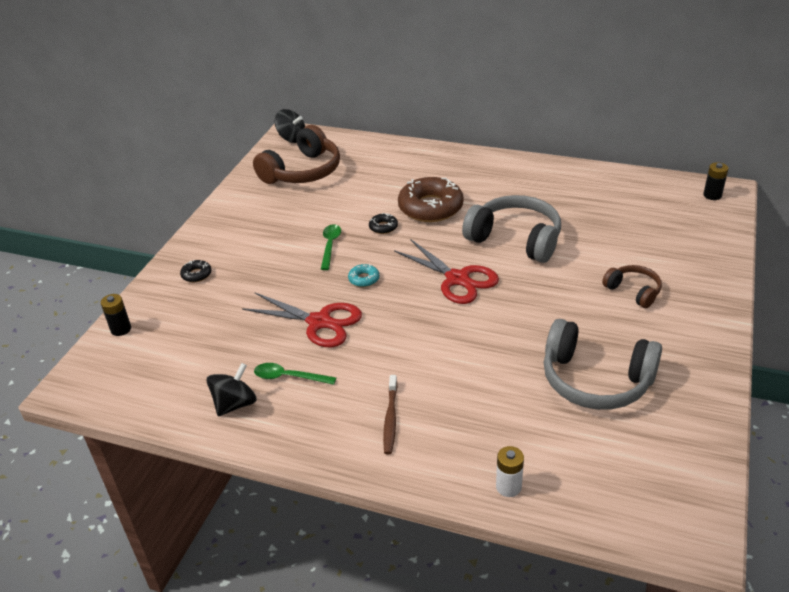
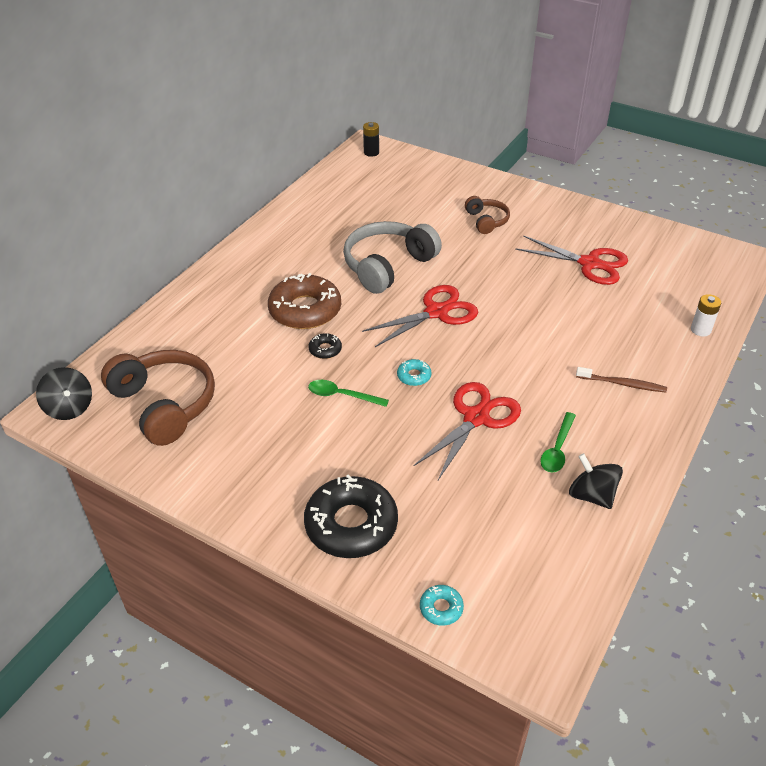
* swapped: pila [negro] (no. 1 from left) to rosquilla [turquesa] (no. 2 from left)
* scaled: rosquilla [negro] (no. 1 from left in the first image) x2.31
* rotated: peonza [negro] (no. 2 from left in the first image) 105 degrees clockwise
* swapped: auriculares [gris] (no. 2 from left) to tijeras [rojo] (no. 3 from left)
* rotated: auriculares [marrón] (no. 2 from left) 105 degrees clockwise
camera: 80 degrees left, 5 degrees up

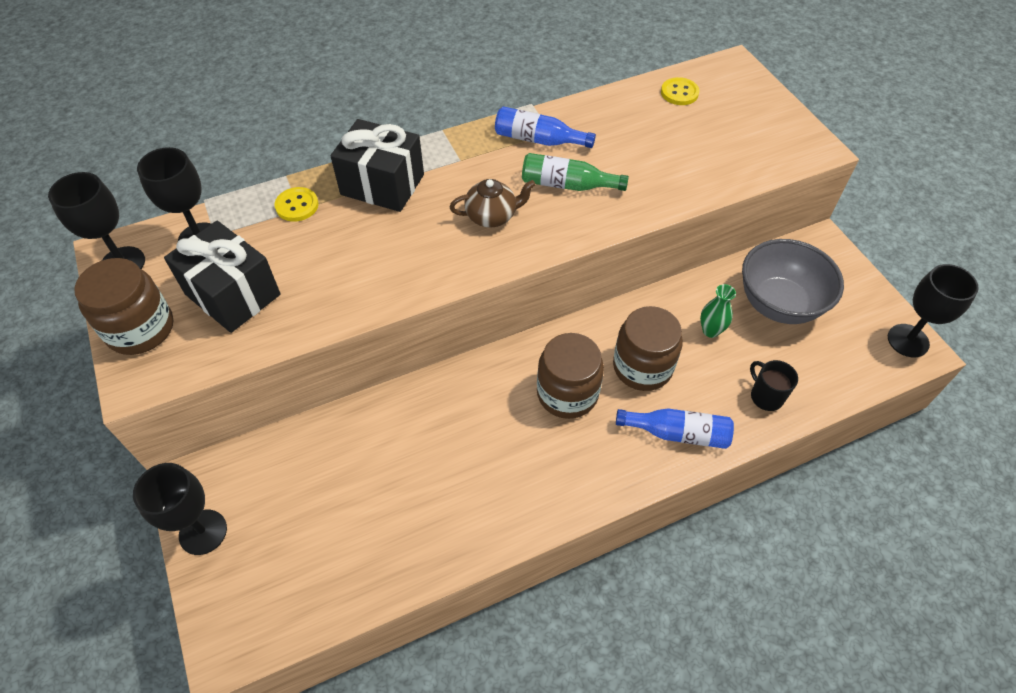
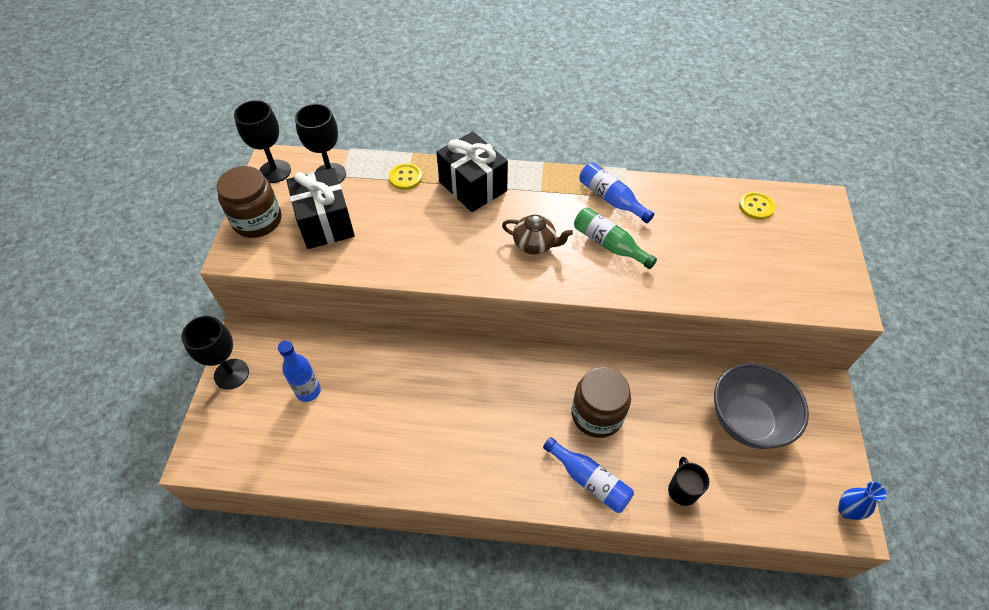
* gone: tarro [marrón] (no. 2 from left)
* gone: florero [verde]
* swapped: copa [negro] (no. 4 from left) to florero [azul]
* new: botella [azul] (no. 1 from left)
camera: 30 degrees right, 0 degrees up

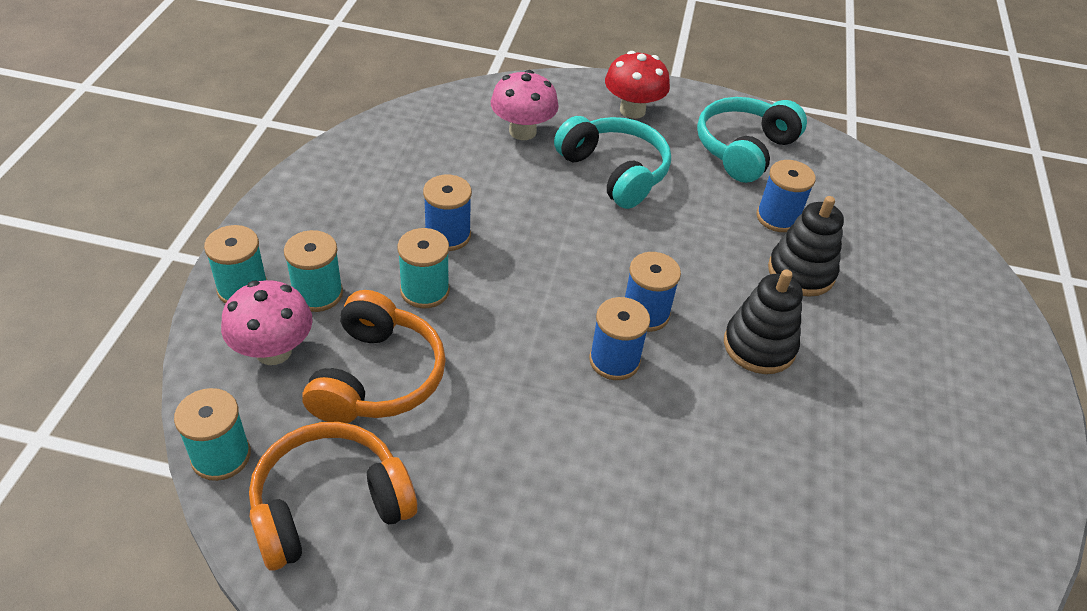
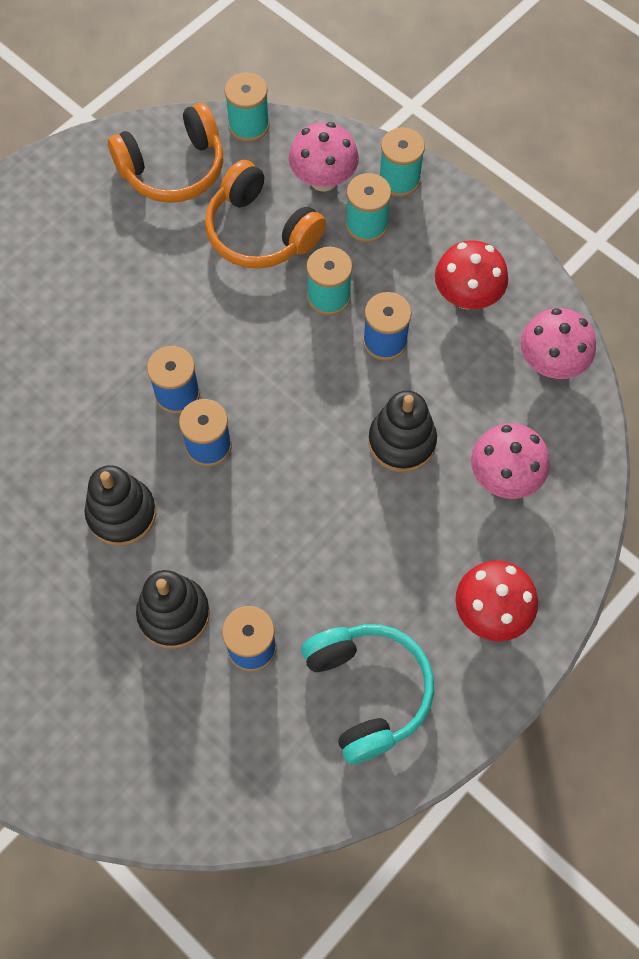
* rotated: auriculares [naranja] (no. 1 from left) 60 degrees clockwise
* gone: auriculares [turquesa] (no. 1 from left)
* new: juguete apilable [negro] (no. 3 from left)
* new: seta [rojo] (no. 1 from left)
* new: seta [rosa] (no. 3 from left)
camera: 125 degrees right, 20 degrees up

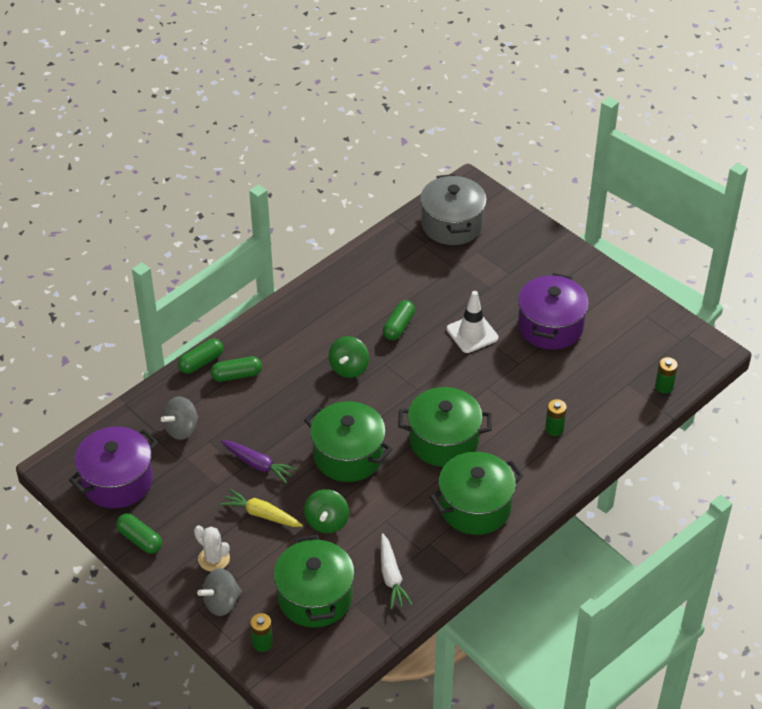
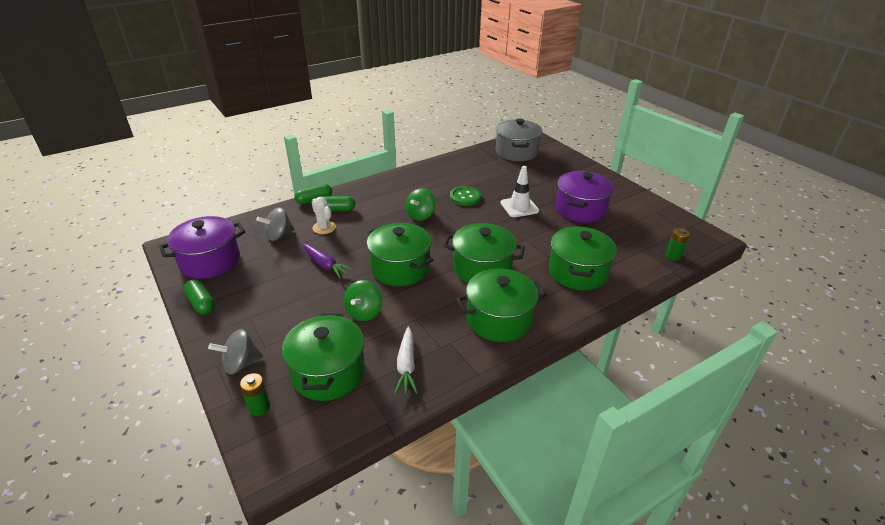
* shifted: cactus [blanco]
* gone: zanahoria [amarillo]
* swapped: cápsula [verde] (no. 4 from left) to botón [verde]
* swapped: pila [verde] (no. 2 from left) to olla [verde] (no. 5 from left)
camera: 10 degrees right, 10 degrees down

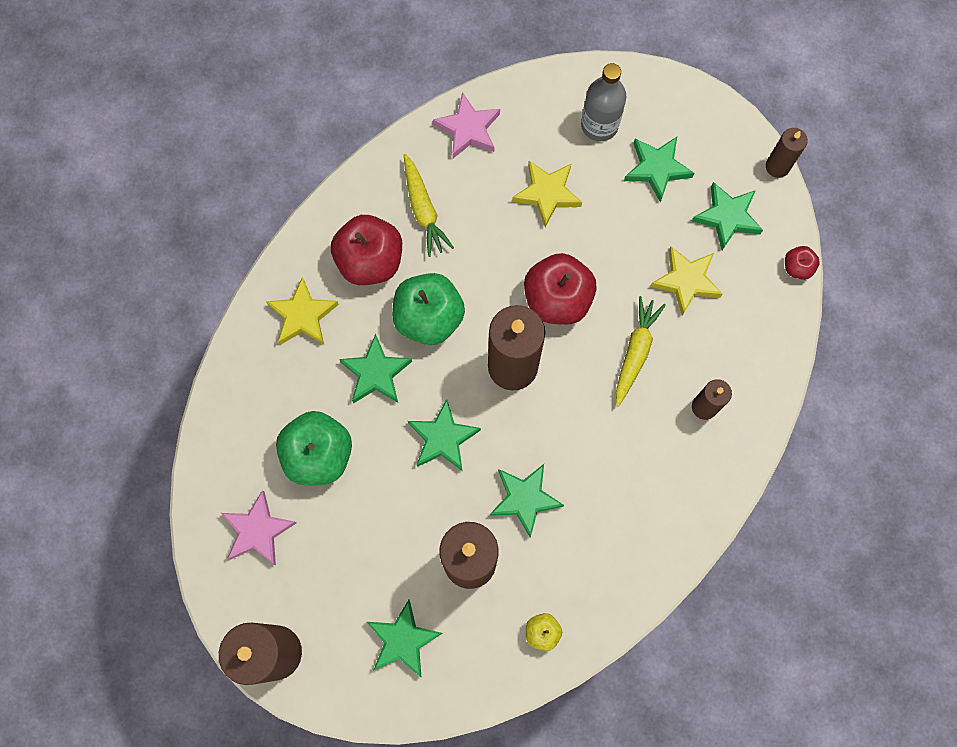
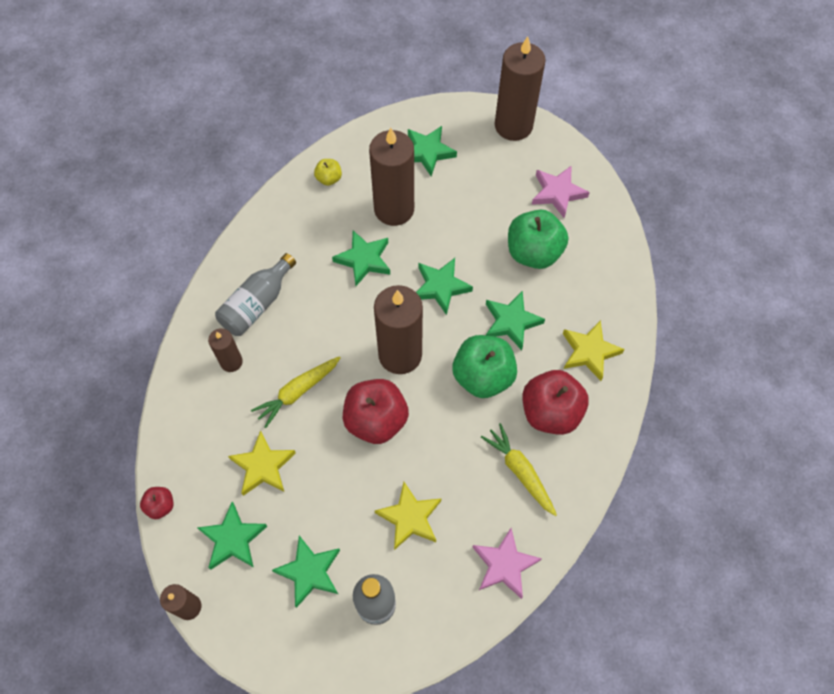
* rotated: zanahoria [amarillo] (no. 2 from left in the first image) 45 degrees clockwise
* new: botella [gris] (no. 1 from left)
camera: 165 degrees right, 10 degrees down

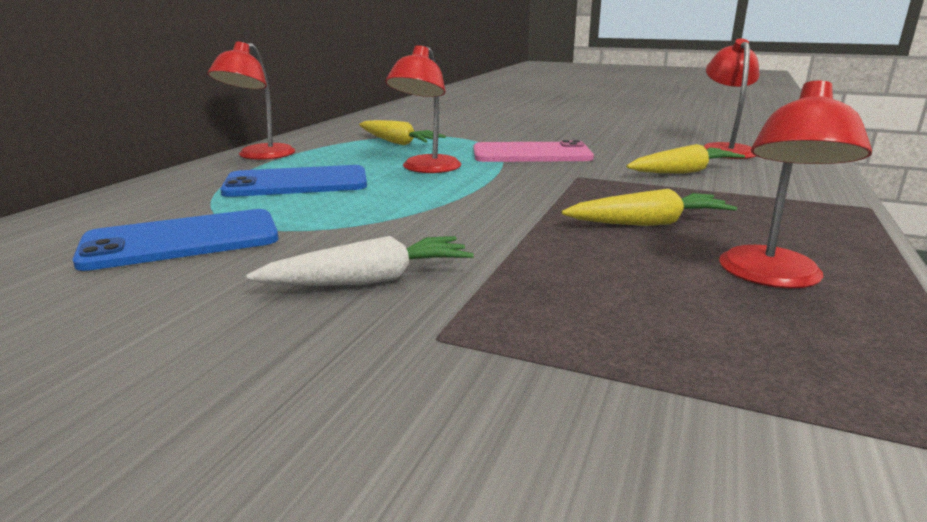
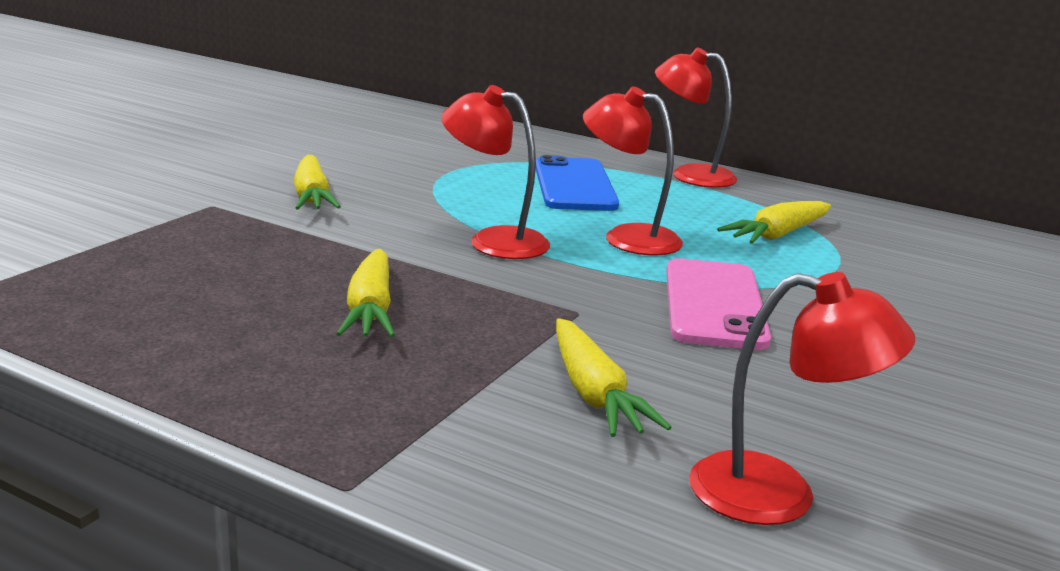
* gone: móvil [azul] (no. 1 from left)
* repainted: zanahoria [blanco] to zanahoria [amarillo] (no. 1 from left)
* shifted: lámpara [rojo] (no. 4 from left in the first image) to lámpara [rojo] (no. 1 from left)
camera: 95 degrees right, 0 degrees up

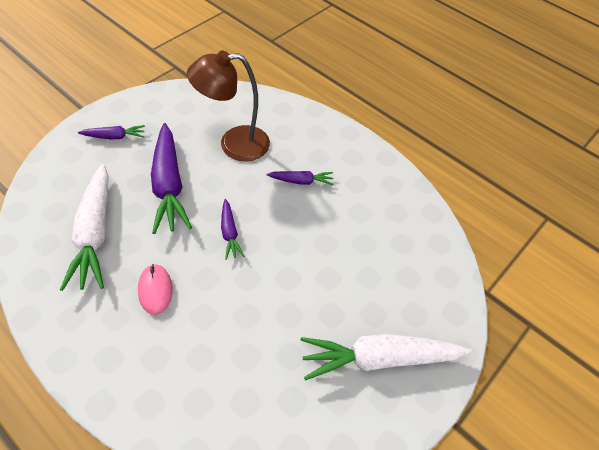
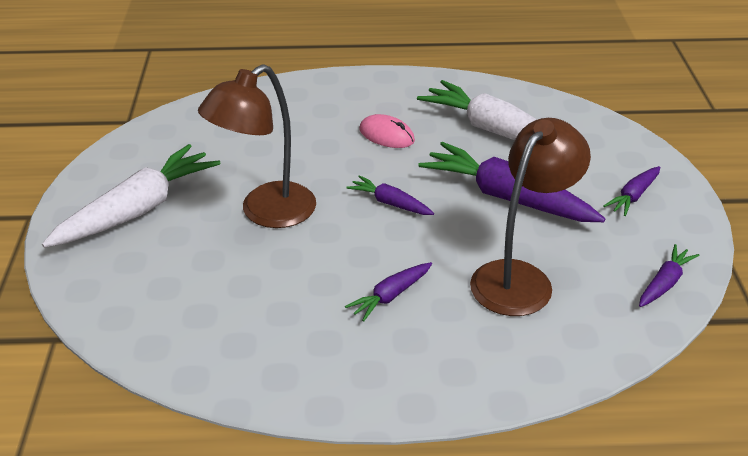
* new: lámpara [marrón] (no. 1 from left)
* new: zanahoria [morado] (no. 5 from left)
camera: 140 degrees right, 15 degrees down

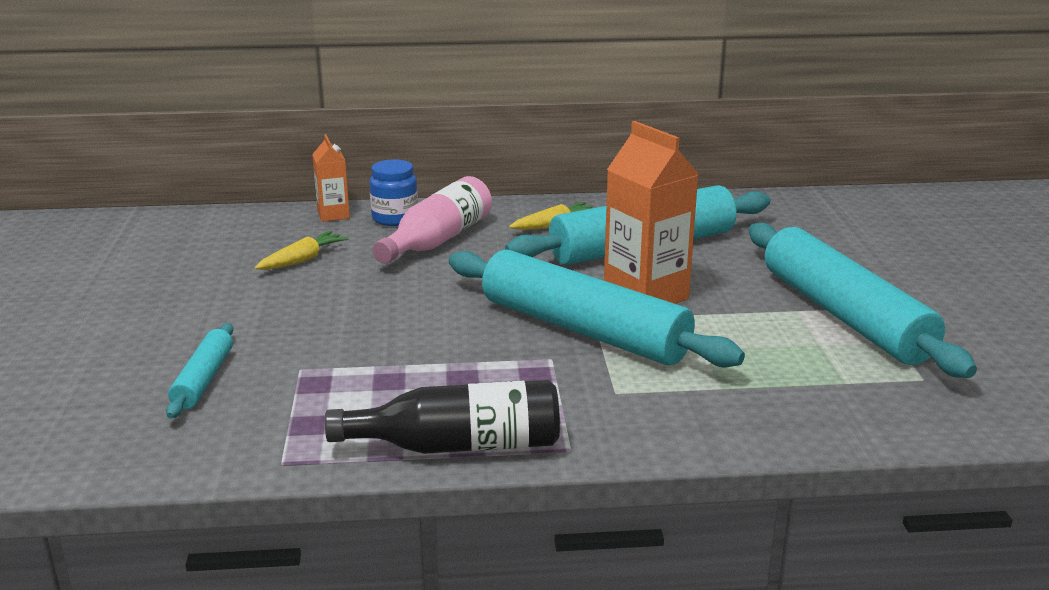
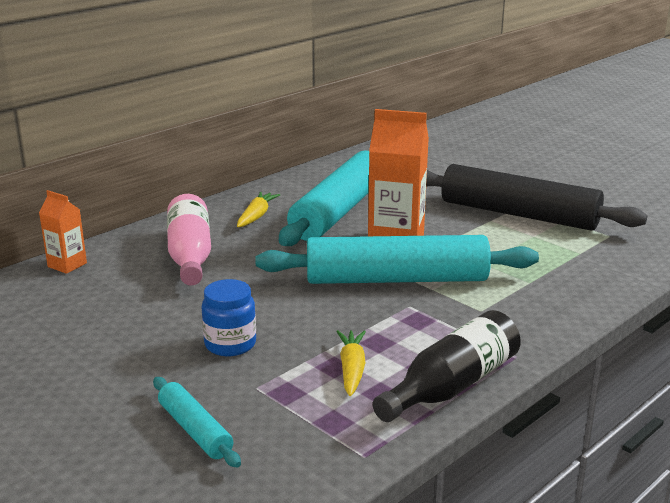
* shifted: zanahoria [amarillo] (no. 1 from left in the first image) to zanahoria [amarillo] (no. 2 from left)
* shifted: tarro [azul]
* repainted: rodillo [turquesa] (no. 4 from left) to rodillo [negro]
camera: 40 degrees left, 0 degrees up

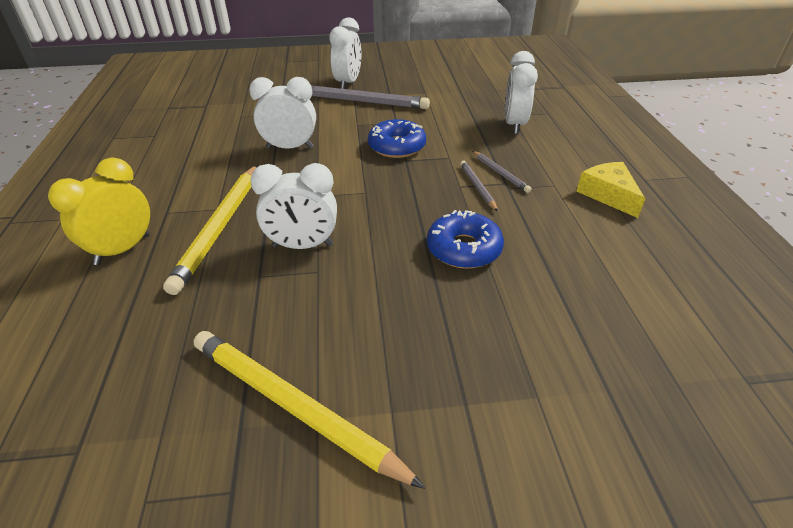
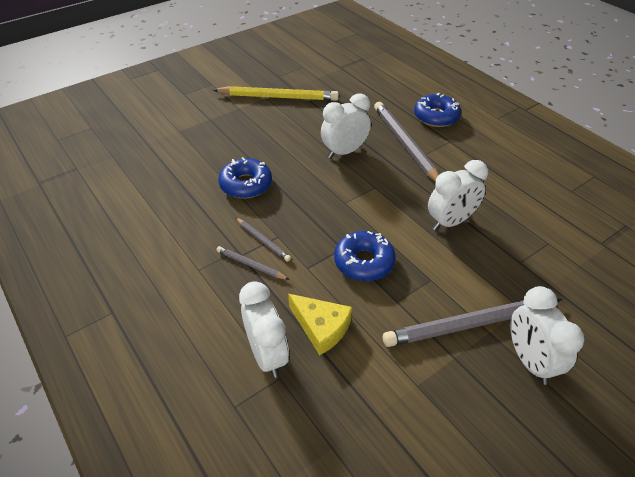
* swapped: despertador [amarillo] to rosquilla [azul] (no. 3 from left)
* repainted: lápiz [amarillo] (no. 1 from left) to lápiz [gris] (no. 3 from left)
* shifted: queso [amarillo]
camera: 150 degrees right, 5 degrees up

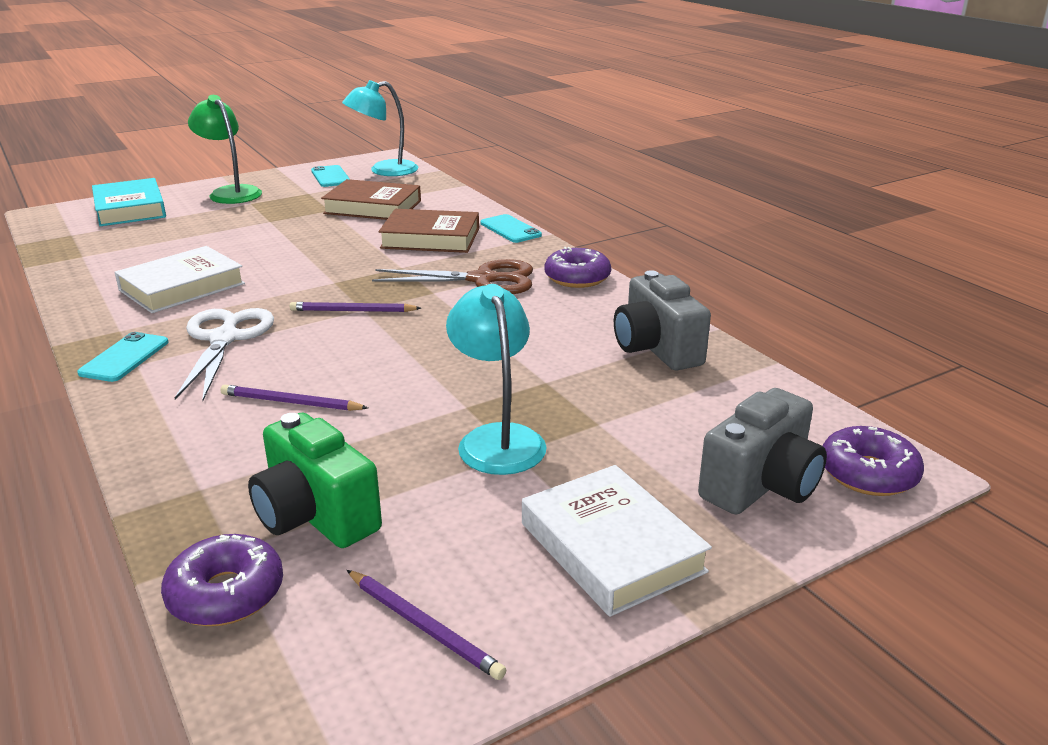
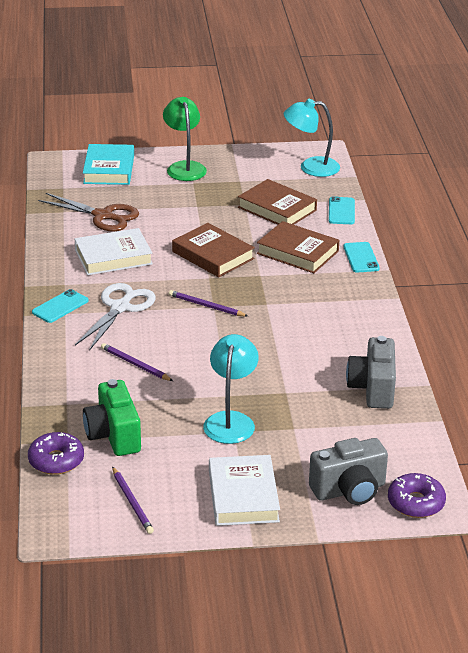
* shifted: móvil [turquesa] (no. 2 from left)
* shifted: tijeras [marrón]
* gone: rosquilla [morado] (no. 2 from left)
* new: libro [marrón] (no. 1 from left)
camera: 25 degrees right, 5 degrees up

